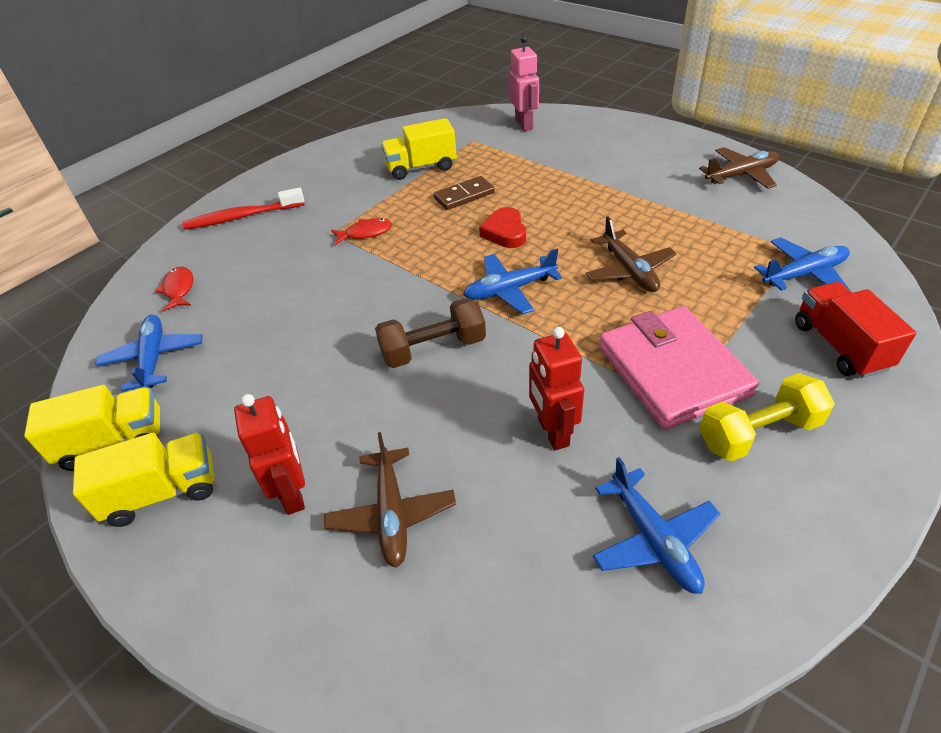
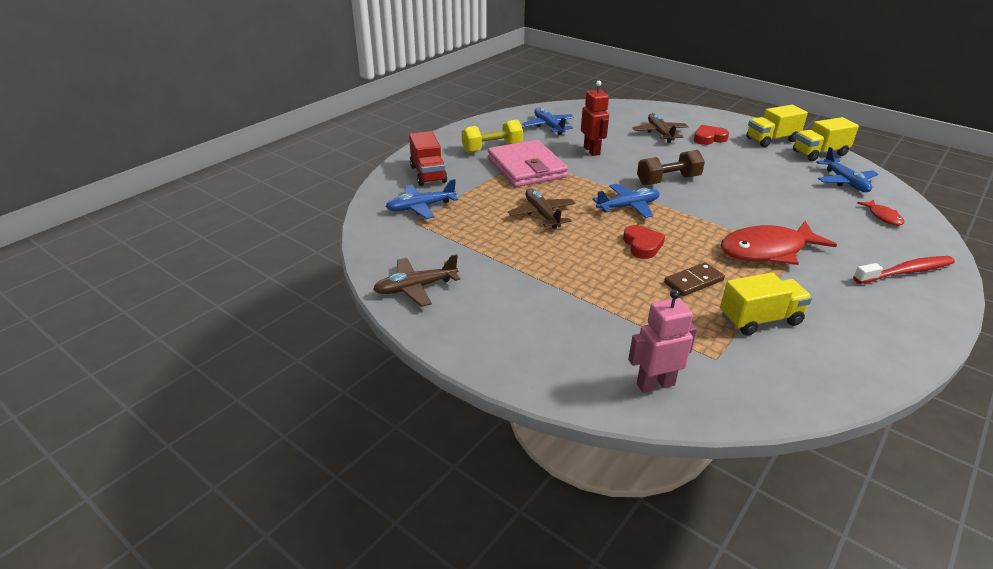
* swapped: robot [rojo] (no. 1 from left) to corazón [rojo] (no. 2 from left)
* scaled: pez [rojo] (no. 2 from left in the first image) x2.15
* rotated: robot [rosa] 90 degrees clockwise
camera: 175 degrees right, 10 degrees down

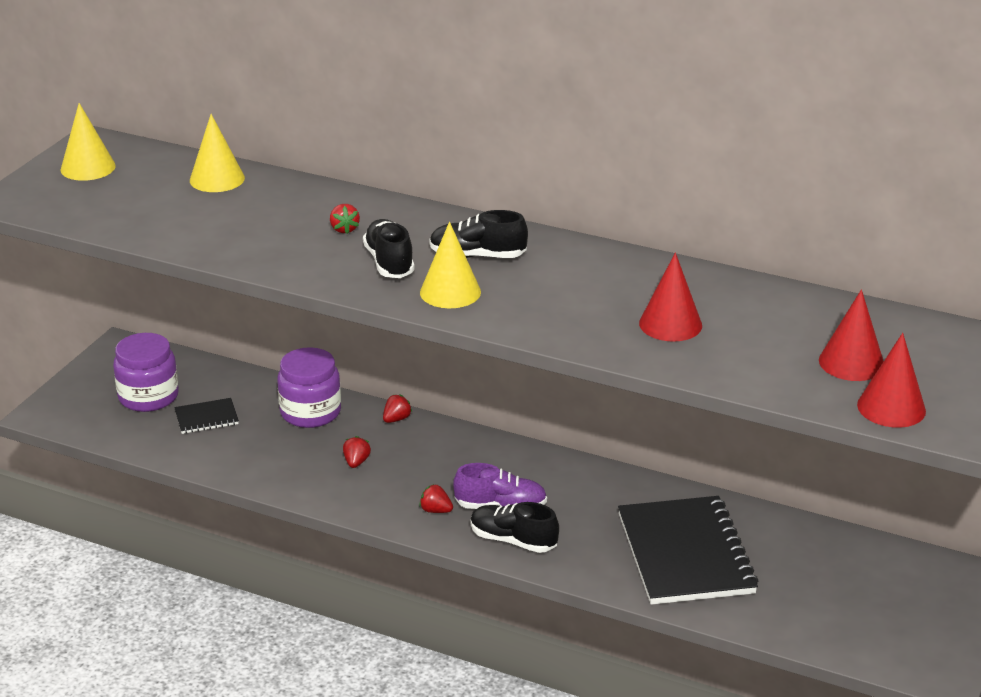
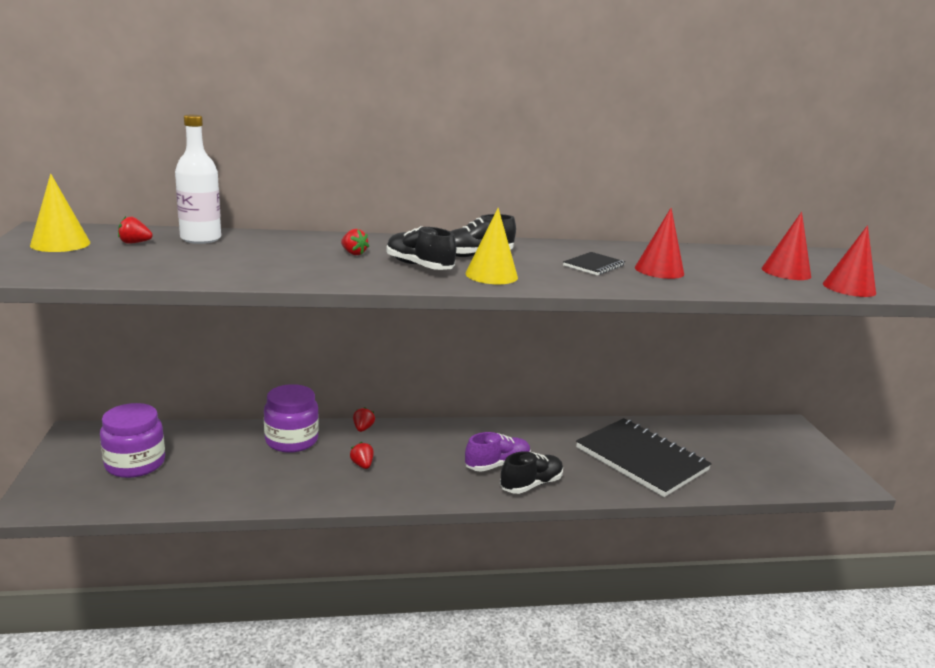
* shifted: cuaderno [negro] (no. 1 from left)
* swapped: cono [amarillo] (no. 2 from left) to botella [blanco]
* shifted: fresa [rojo] (no. 4 from left in the first image) to fresa [rojo] (no. 1 from left)
* rotated: zapato [negro] (no. 3 from left) 150 degrees clockwise
camera: 35 degrees left, 10 degrees down

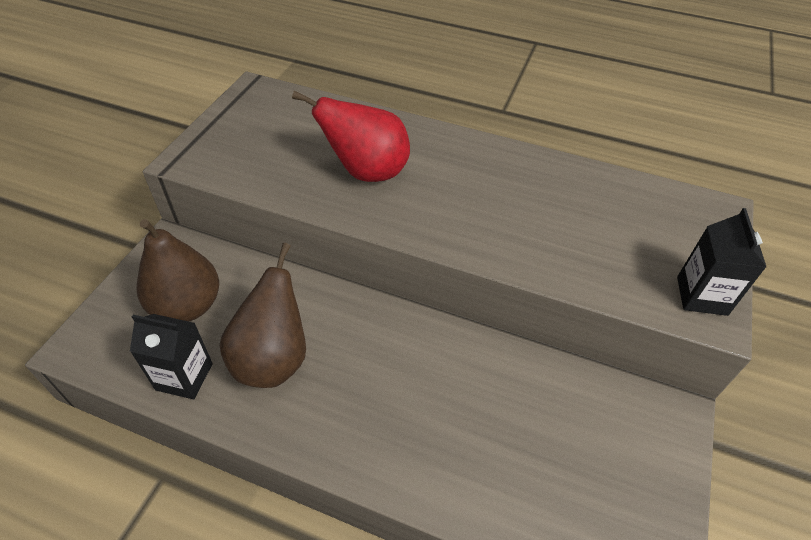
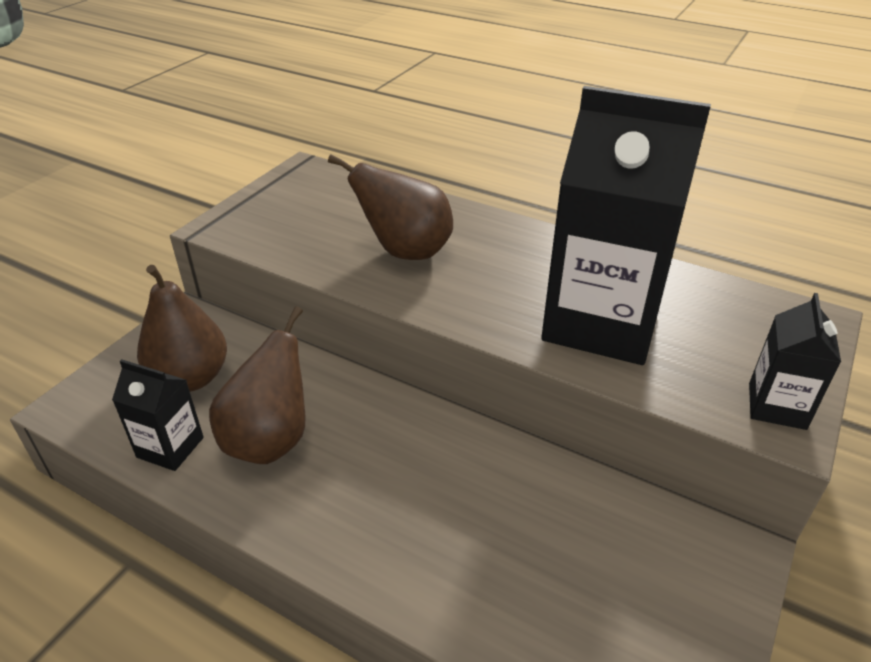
* repainted: pera [rojo] to pera [marrón] (no. 3 from left)
* new: cartón de leche [negro] (no. 2 from left)
camera: 10 degrees right, 10 degrees down

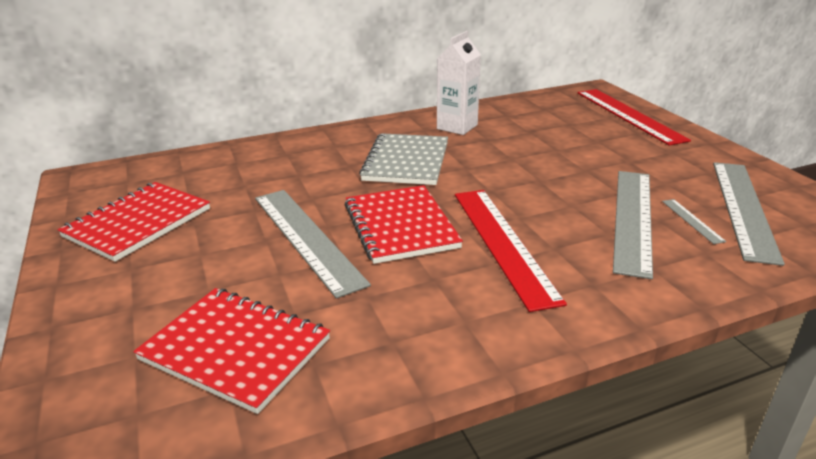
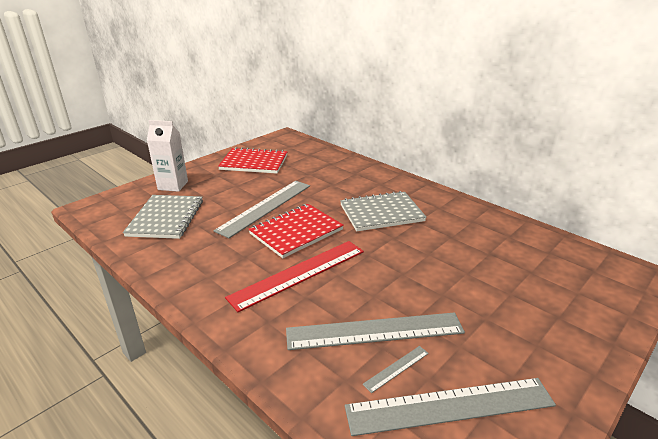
* repainted: cuaderno [rojo] (no. 2 from left) to cuaderno [gris] (no. 1 from left)
* shifted: cartón de leche [blanco]
* gone: regla [rojo] (no. 2 from left)
camera: 65 degrees right, 0 degrees up

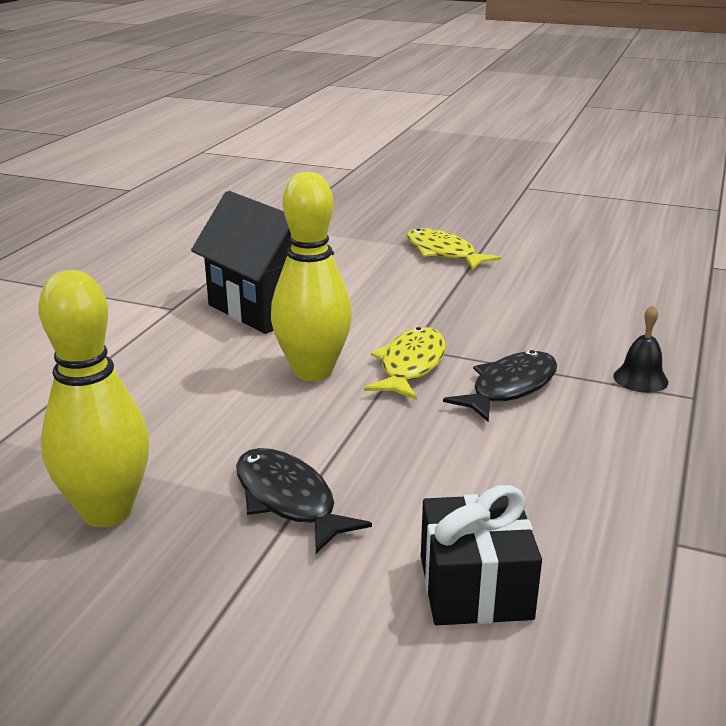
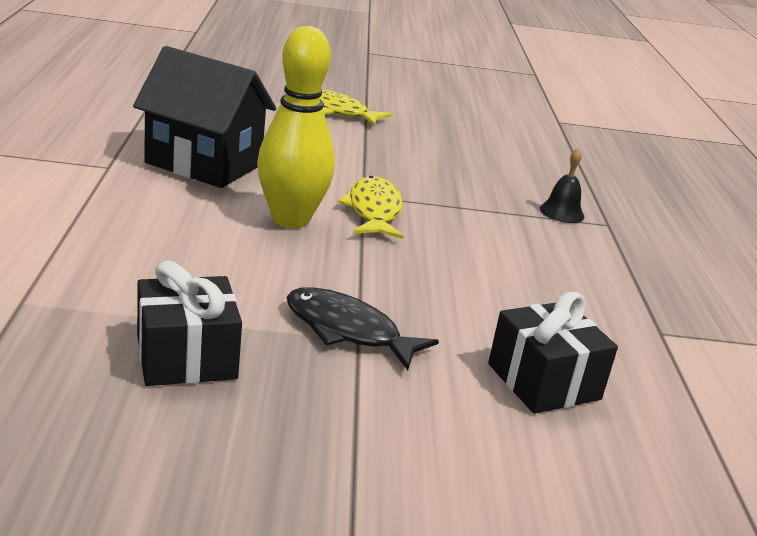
* swapped: bolo [amarillo] (no. 1 from left) to regalo [negro] (no. 1 from left)
* gone: pez [negro] (no. 2 from left)
camera: 25 degrees left, 0 degrees up

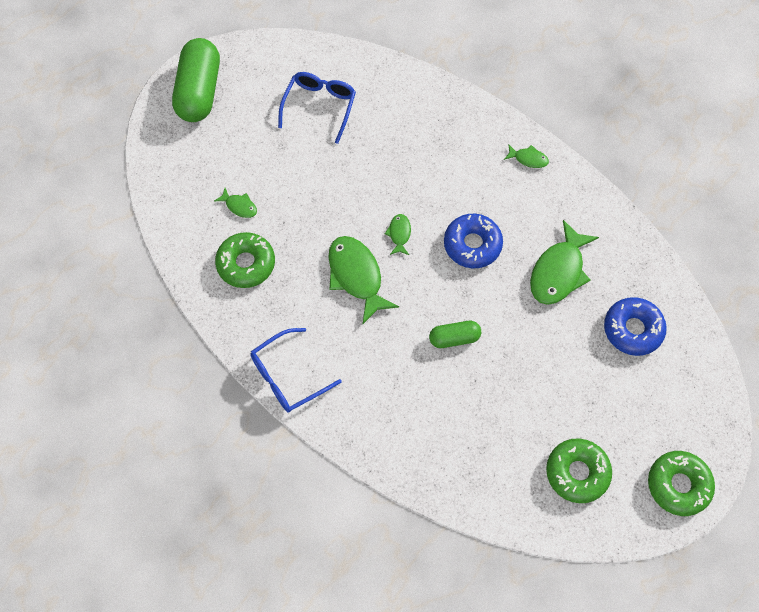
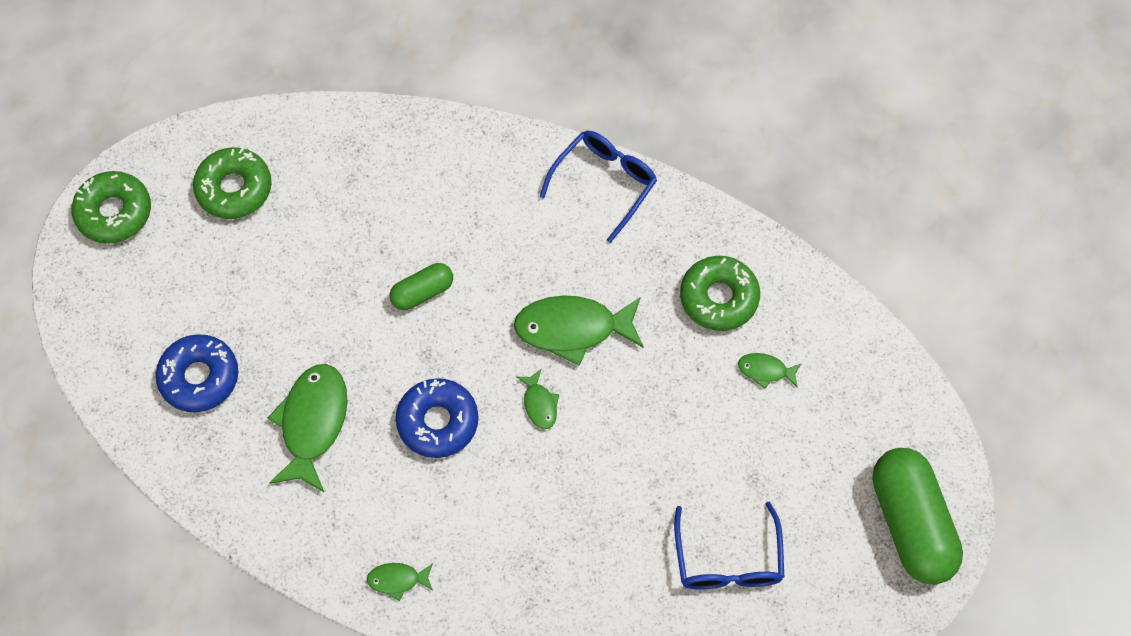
* rotated: pez [verde] (no. 2 from left in the first image) 135 degrees clockwise
camera: 160 degrees right, 0 degrees up

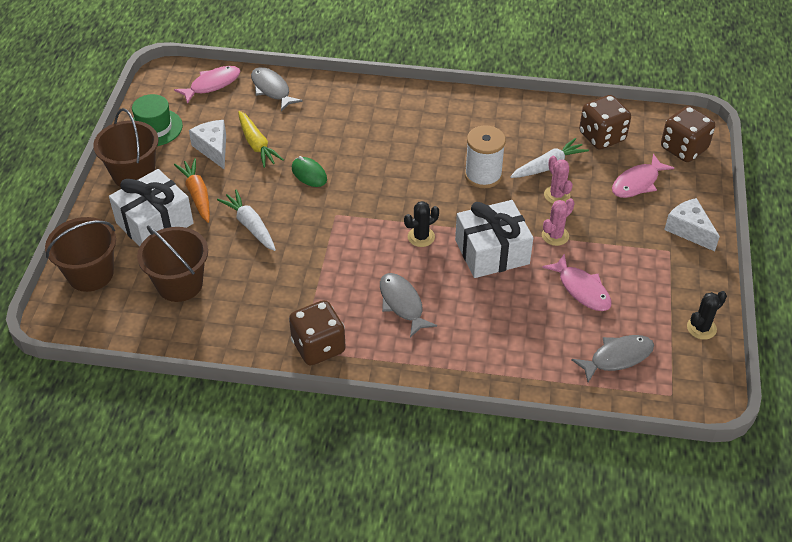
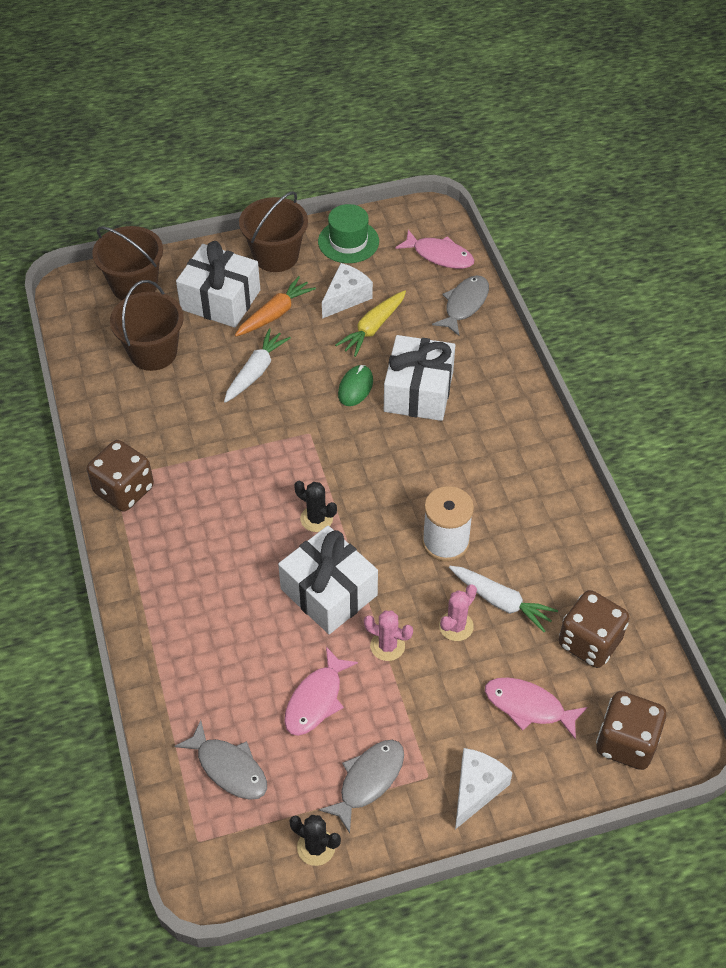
* shifted: pez [gris] (no. 2 from left)
* new: regalo [blanco] (no. 3 from left)
camera: 65 degrees right, 5 degrees up

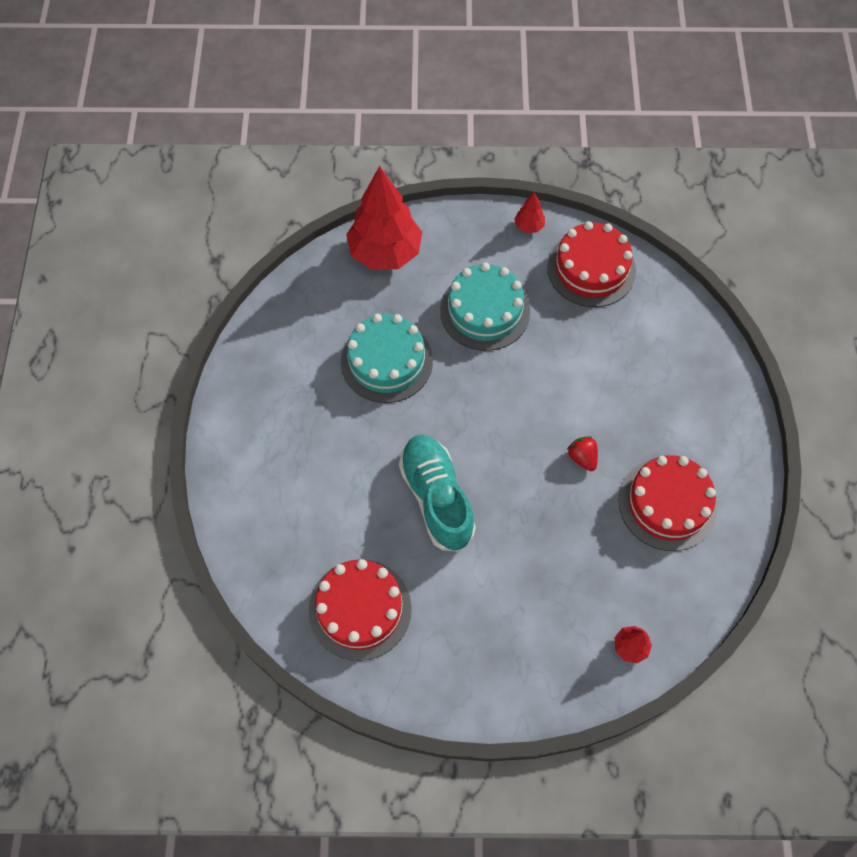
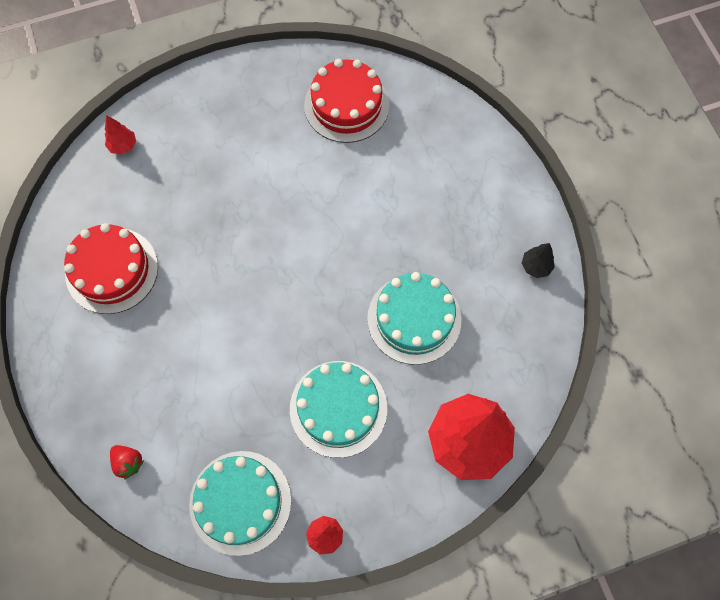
* gone: zapato [turquesa]
* repainted: tarta [rojo] (no. 2 from left) to tarta [turquesa] (no. 1 from left)
* shifted: fresa [rojo]
* new: árbol [negro]
camera: 160 degrees right, 5 degrees up

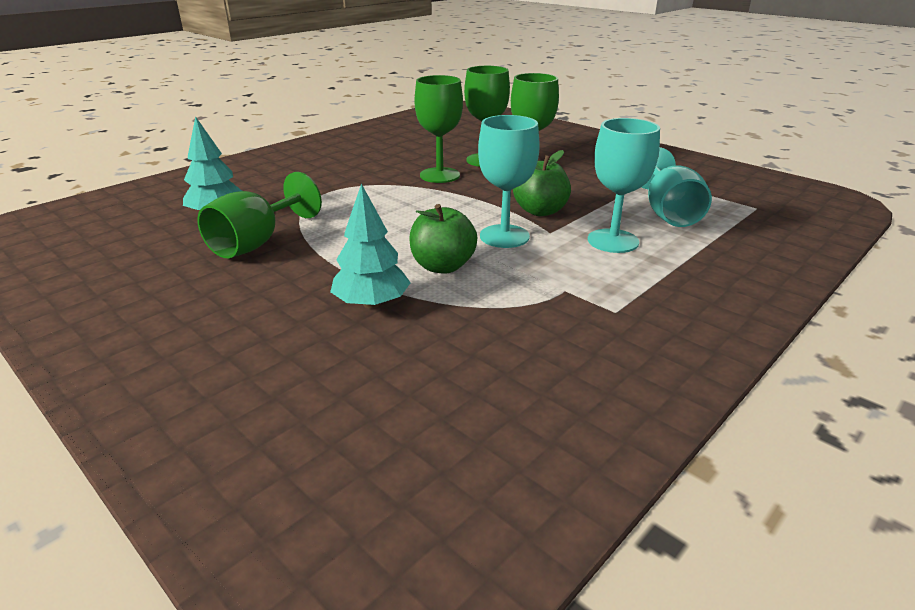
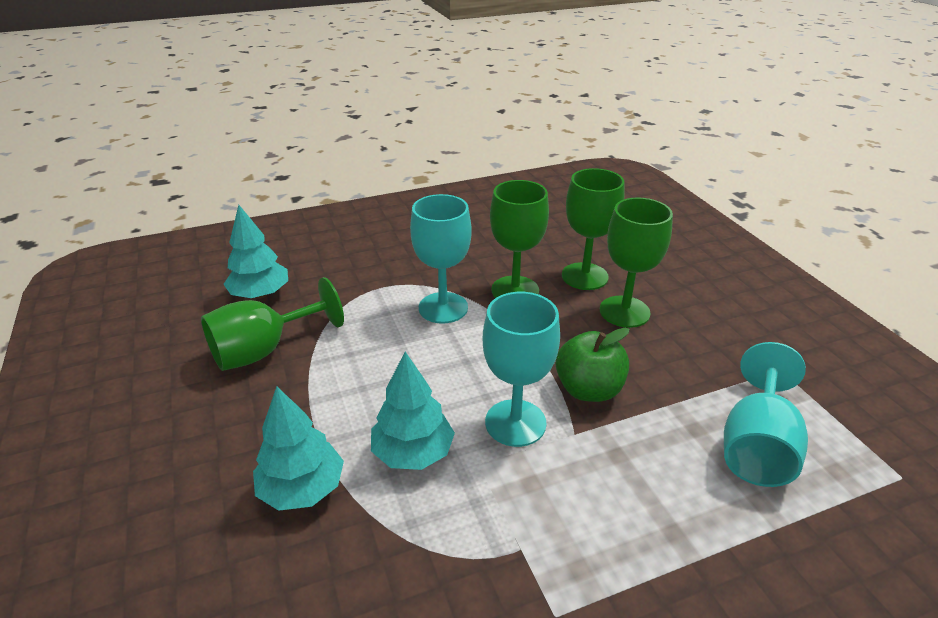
* swapped: manzana [verde] (no. 1 from left) to árbol [turquesa] (no. 3 from left)
* shifted: copa [turquesa] (no. 2 from left in the first image) to copa [turquesa] (no. 1 from left)
camera: 25 degrees right, 5 degrees up

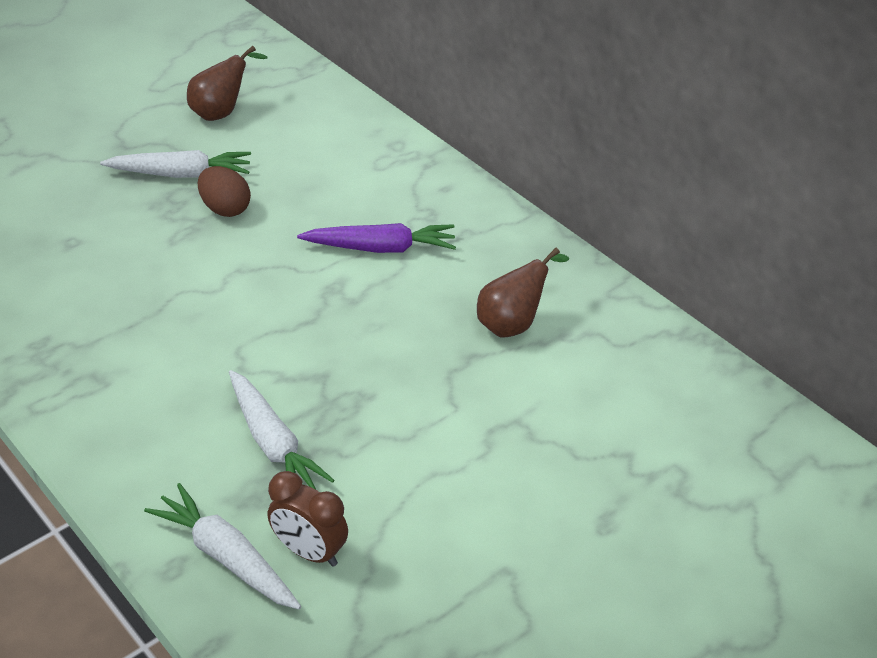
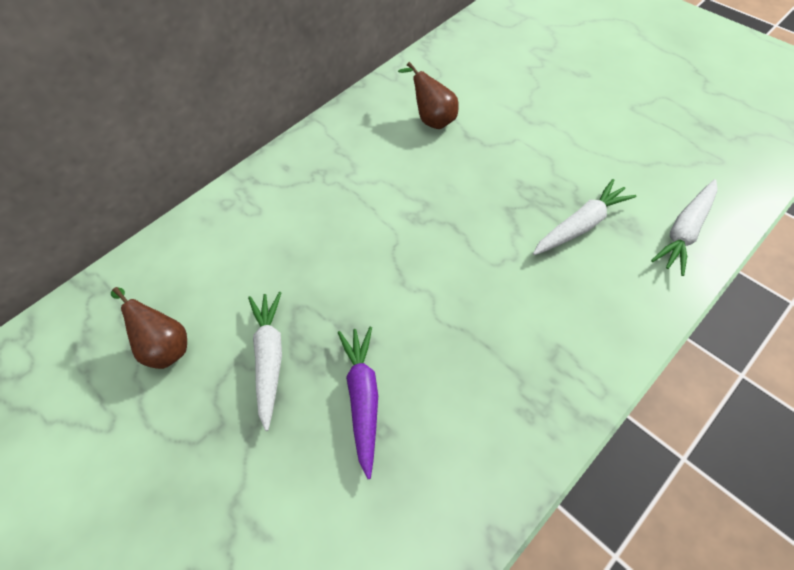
* gone: huevo [marrón]
* gone: despertador [marrón]
* shifted: zanahoria [morado]
camera: 90 degrees left, 15 degrees up

